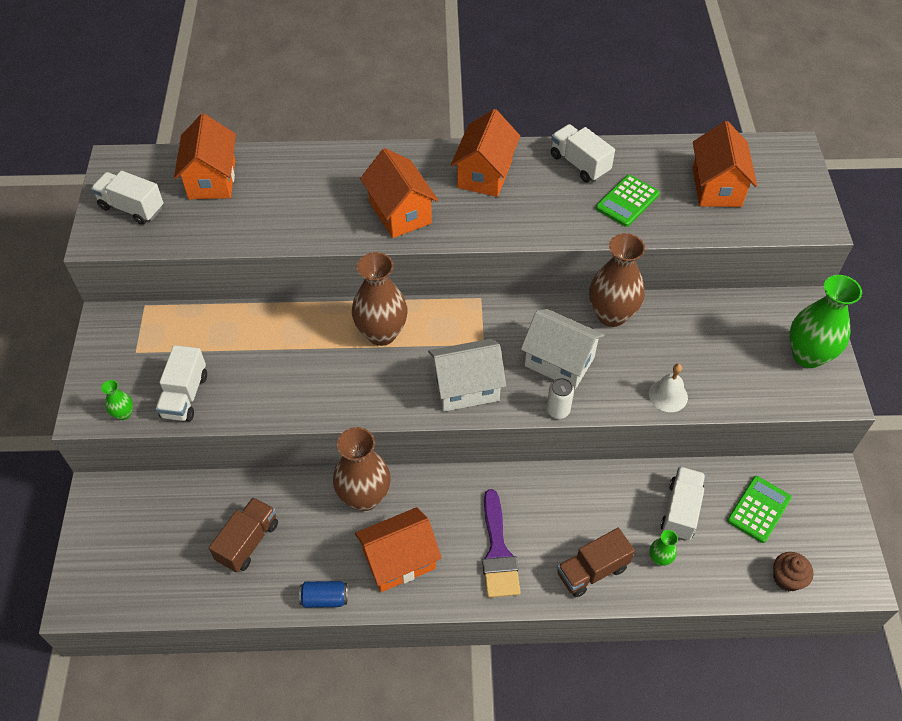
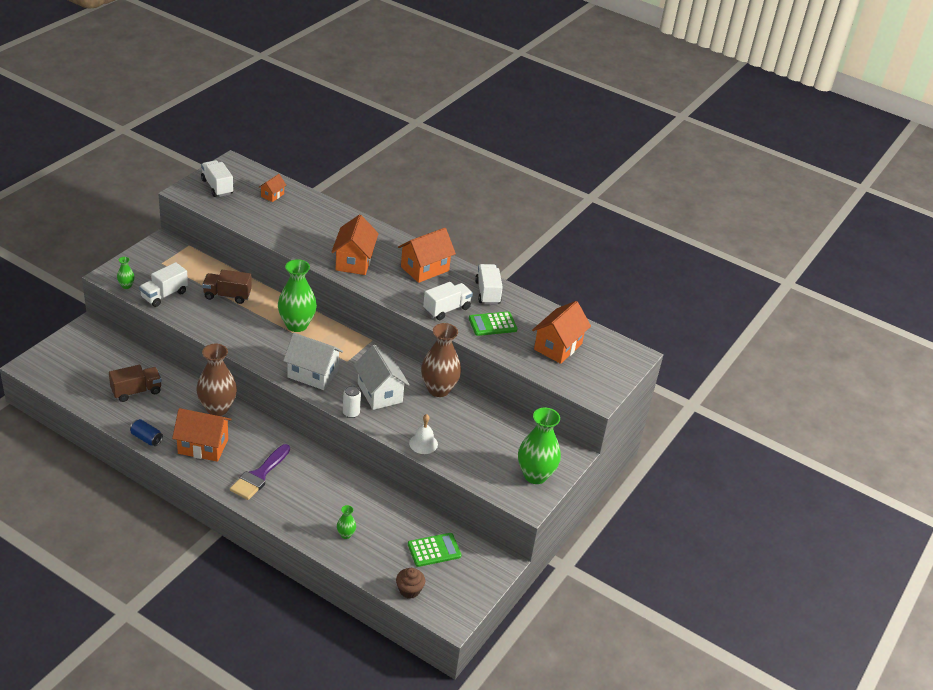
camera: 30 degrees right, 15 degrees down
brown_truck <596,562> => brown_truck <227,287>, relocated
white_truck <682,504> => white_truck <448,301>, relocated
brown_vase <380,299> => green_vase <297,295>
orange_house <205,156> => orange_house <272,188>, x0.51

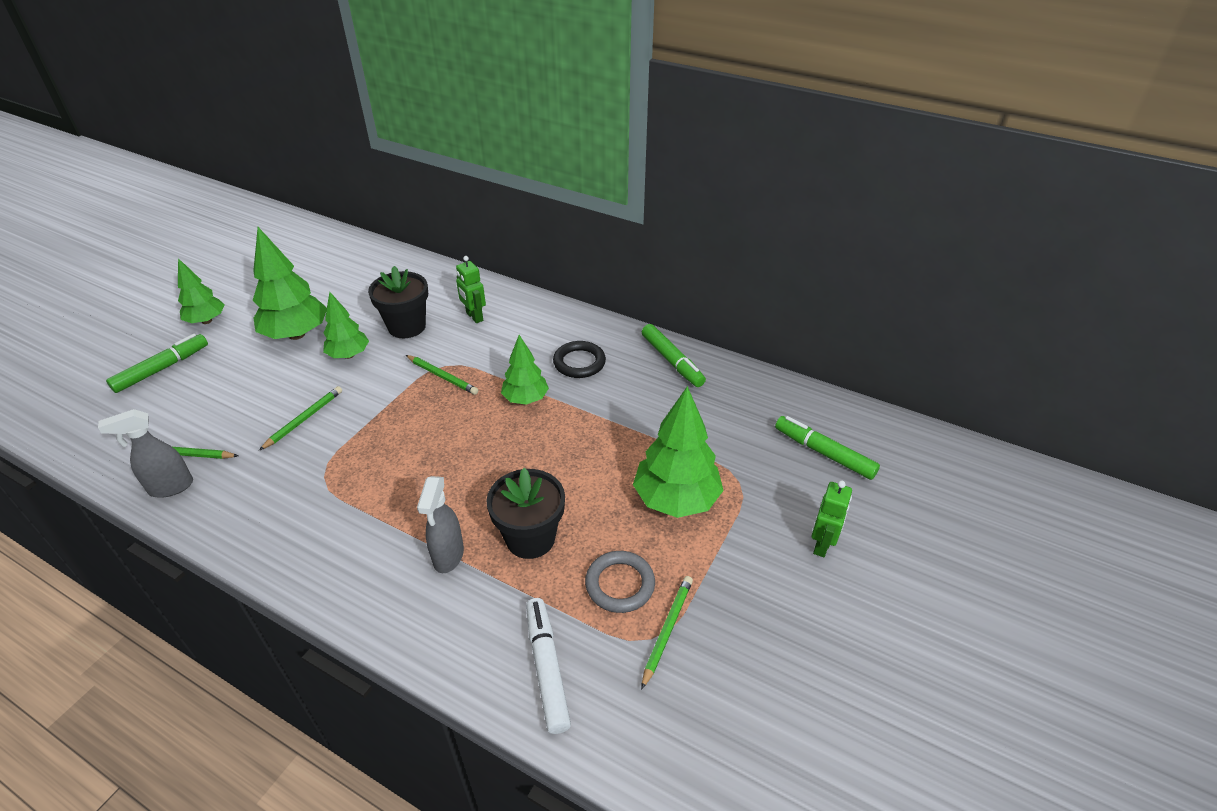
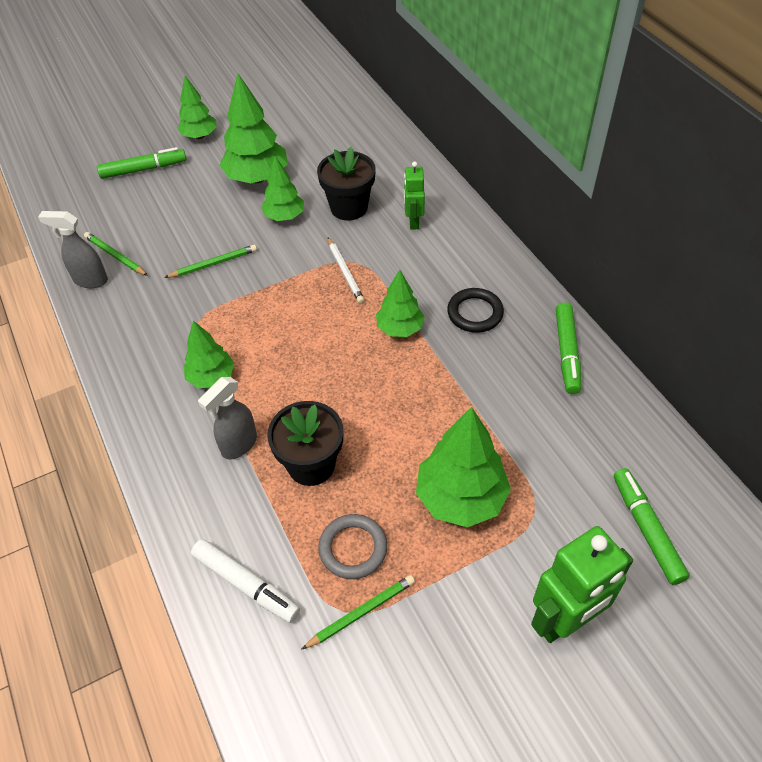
camera: 35 degrees right, 10 degrees up
nothing => green_tree <209,354>
green_pencil <442,375> => white_pencil <346,270>
white_marker <548,666> => white_marker <245,581>, 105 degrees clockwise
green_robot <831,519> => green_robot <582,584>, x1.75

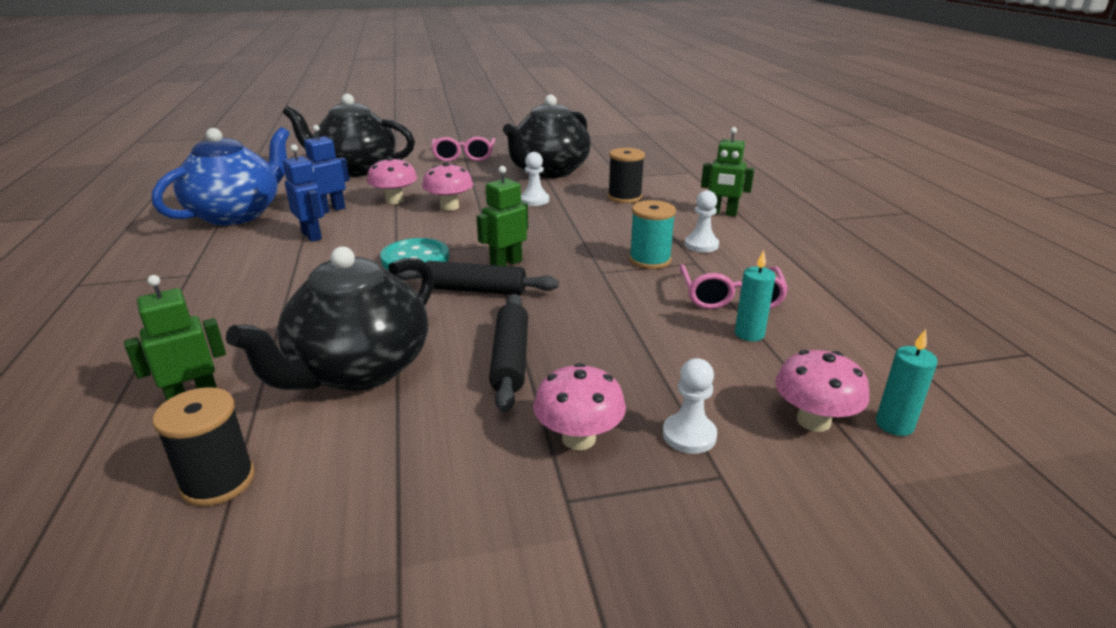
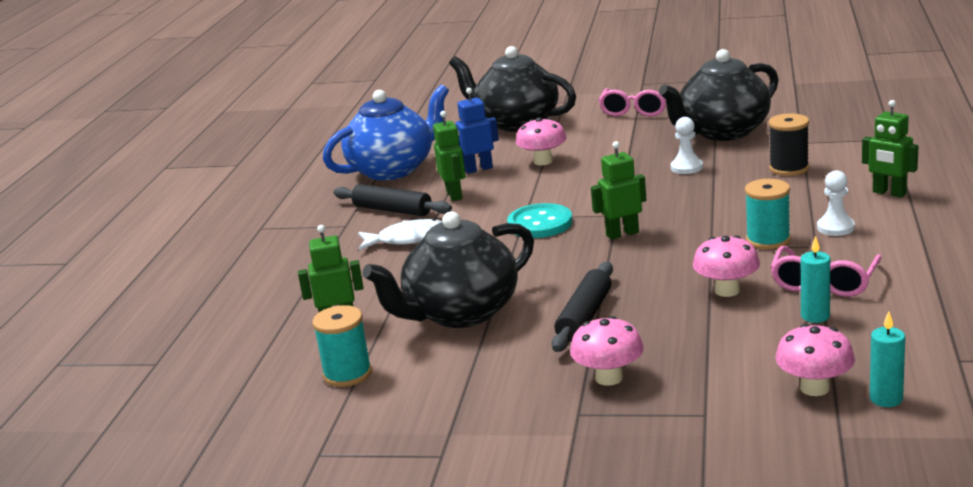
camera: 25 degrees right, 5 degrees down
white_pawn <690,406> => nothing
nothing => white_fish <400,235>
black_rolling_pin <477,278> => black_rolling_pin <392,200>, relocated
pink_mushroom <447,186> => pink_mushroom <726,266>, relocated
black_spool <203,446> => turquoise_spool <342,346>
blue_robot <303,193> => green_robot <449,156>

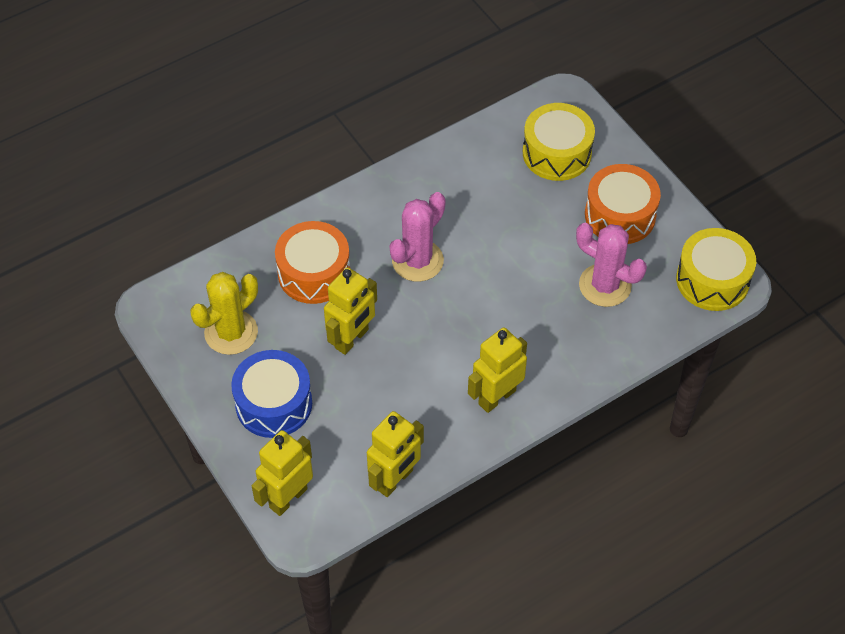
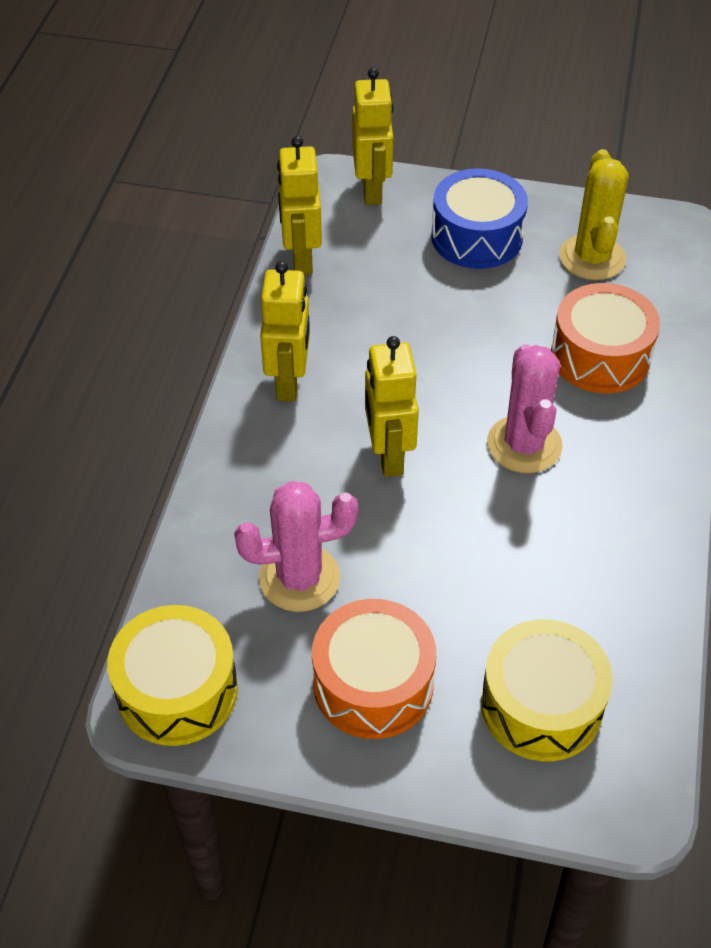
camera: 135 degrees right, 5 degrees down
yellow_robot <350,311> => yellow_robot <392,406>, relocated

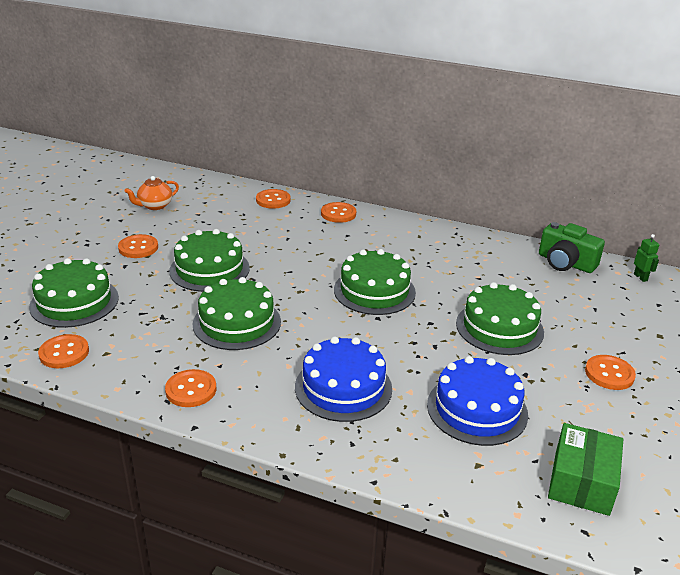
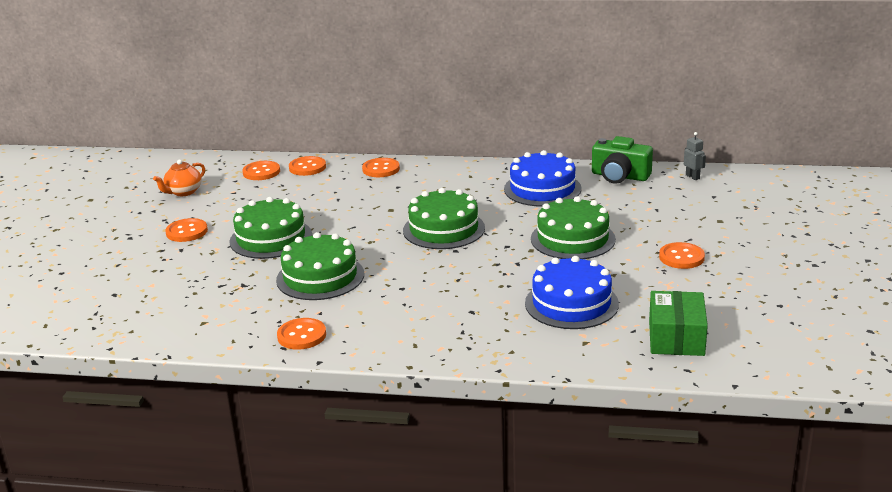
camera: 10 degrees left, 5 degrees down
green_cake <74,293> => nothing
orange_button <63,351> => orange_button <261,170>, relocated
blue_cake <343,379> => blue_cake <543,178>, relocated
green_robot <646,258> => grey_robot <695,156>

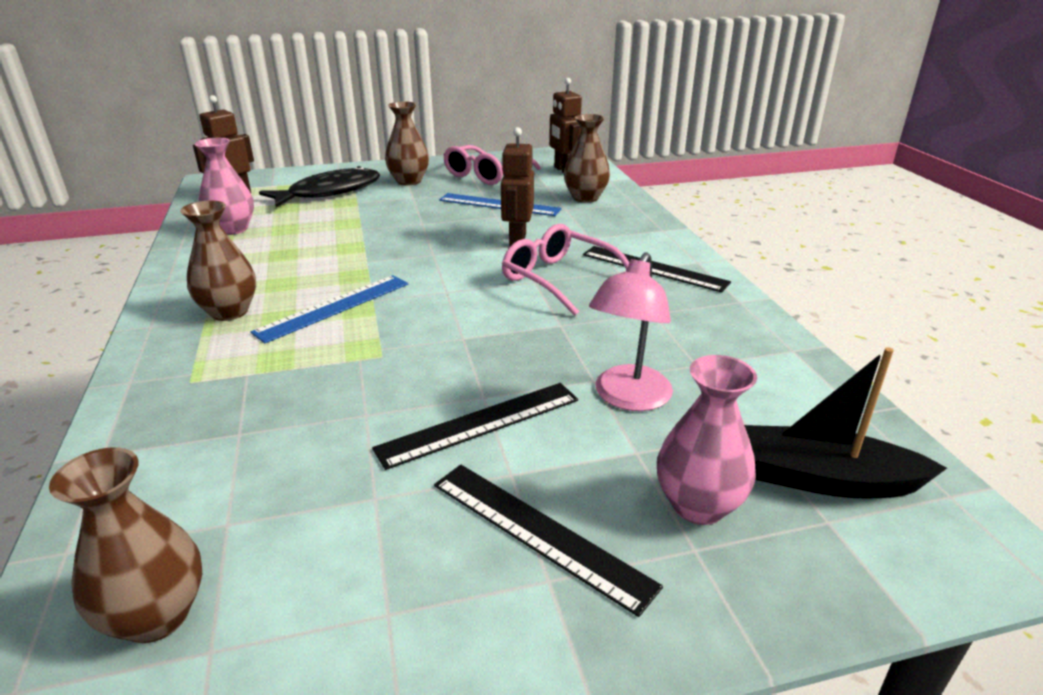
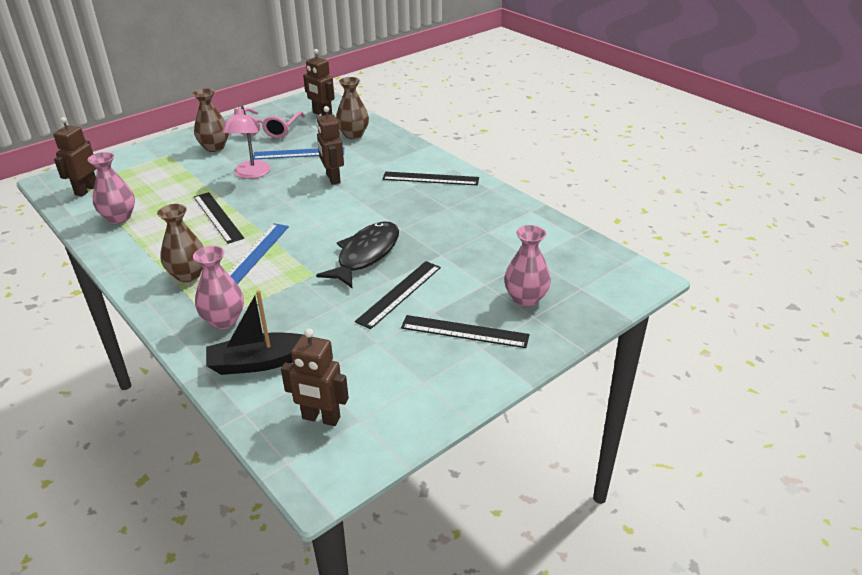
camera: 25 degrees left, 5 degrees up
pink_glasses <565,270> => nothing
nothing => pink_vase <218,287>
nothing => black_ruler <219,218>
black_fish <319,186> => black_fish <357,254>, relocated
pink_lamp <631,331> => pink_lamp <246,142>, relocated
black_boat <845,423> => black_boat <254,332>, relocated
brown_vase <125,545> => brown_robot <315,377>

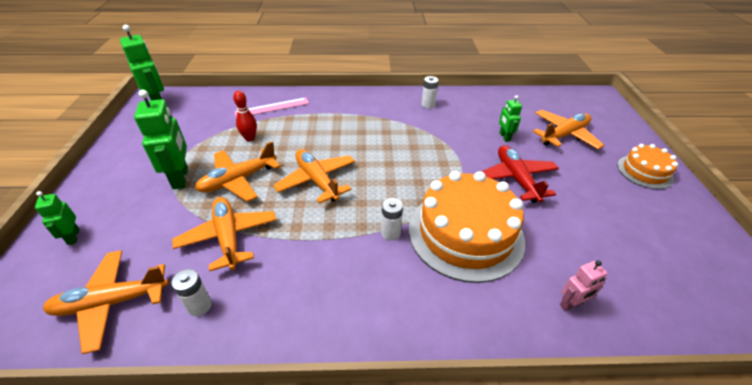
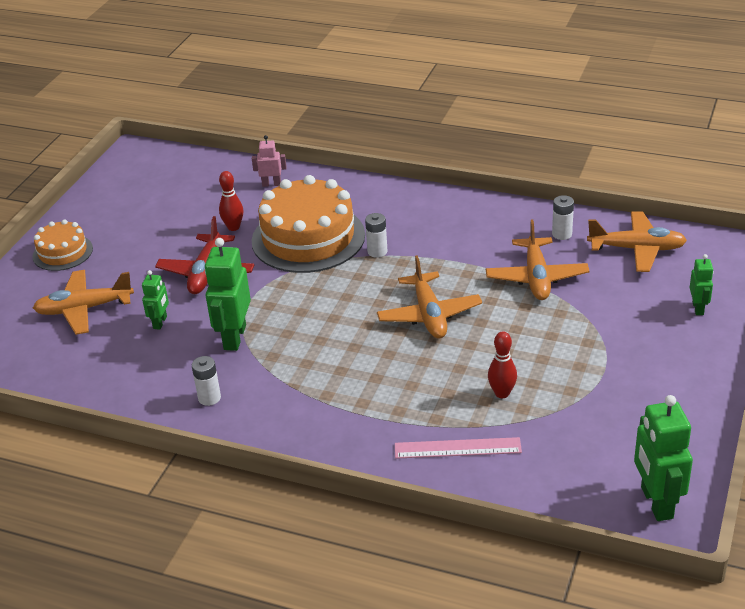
camera: 155 degrees left, 5 degrees down
orange_plane <237,171> => nothing
nothing => red_bowling_pin <231,201>
green_robot <161,139> => green_robot <228,294>, relocated

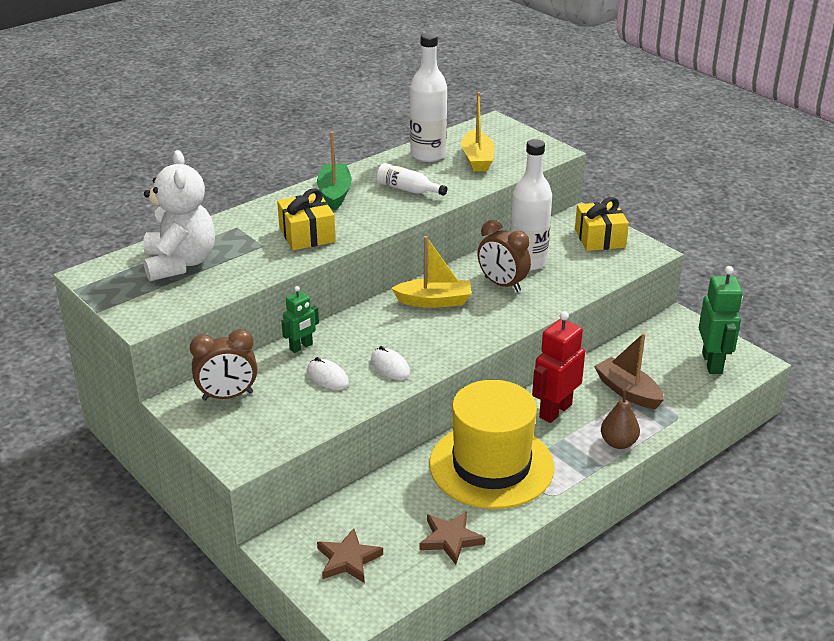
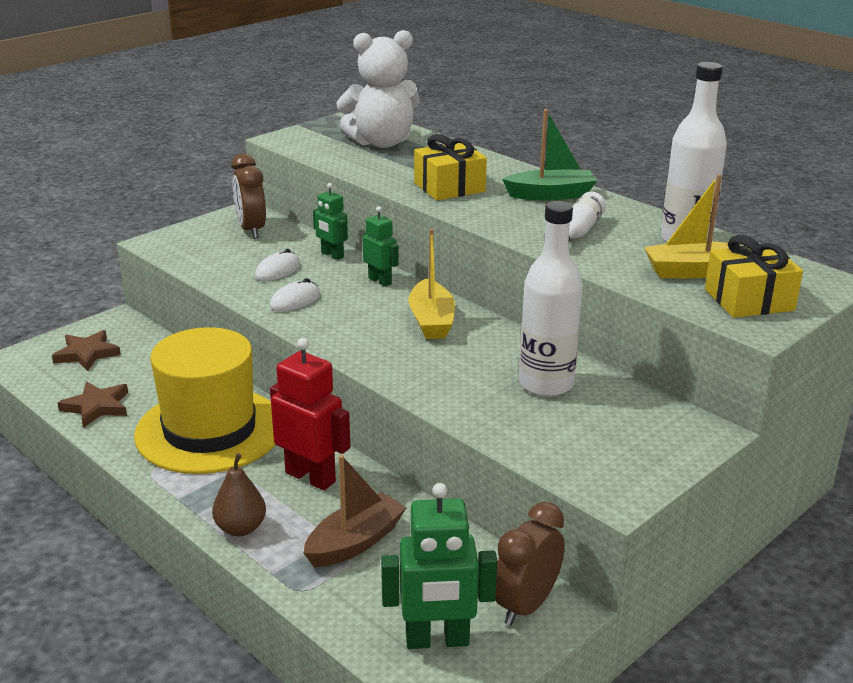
camera: 85 degrees right, 5 degrees down
nothing => green_robot <380,246>
brown_clock <504,256> => brown_clock <530,564>, relocated
yellow_gift <602,224> => yellow_gift <754,276>, relocated

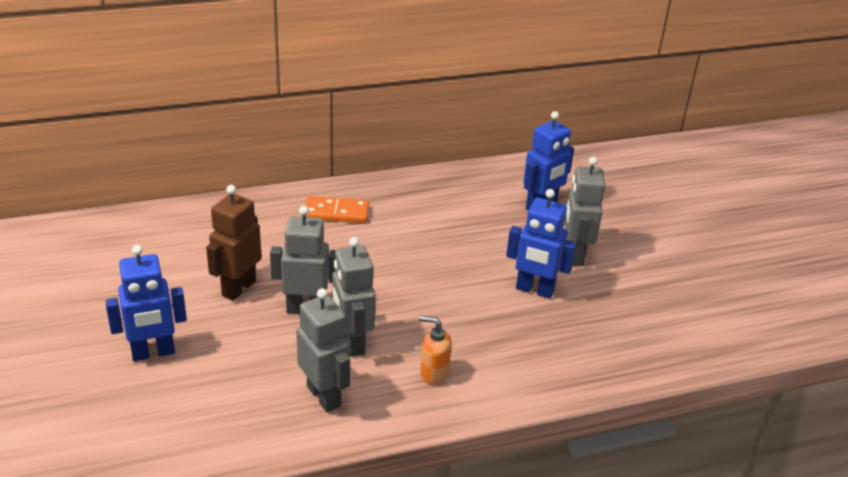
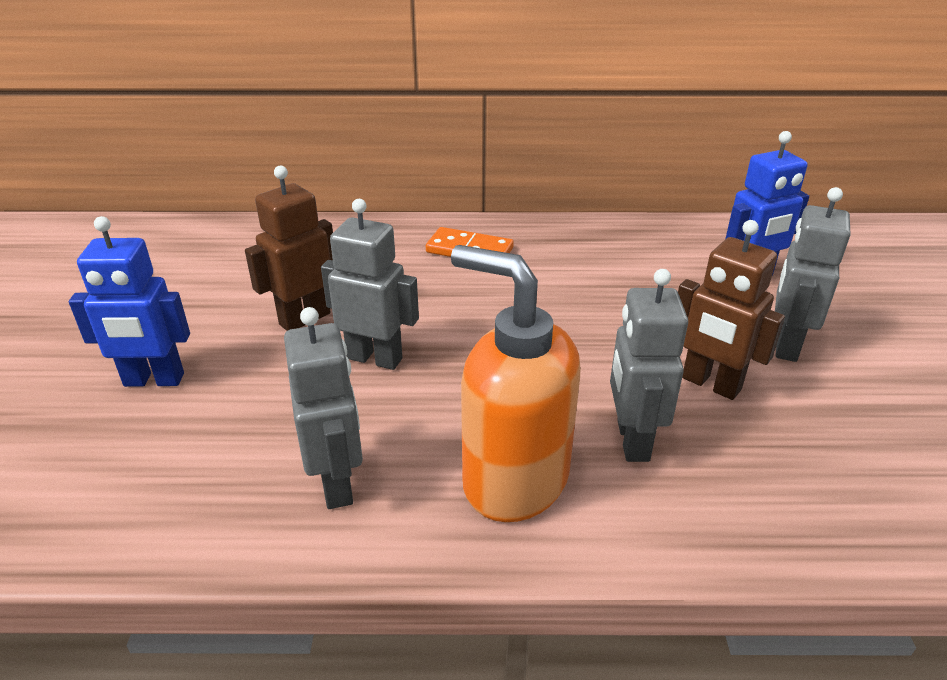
camera: 20 degrees right, 0 degrees up
grey_robot <354,297> => grey_robot <649,365>, relocated
blue_robot <541,243> => brown_robot <731,310>
orange_soap_dispenser <435,350> => orange_soap_dispenser <515,383>, x2.24

